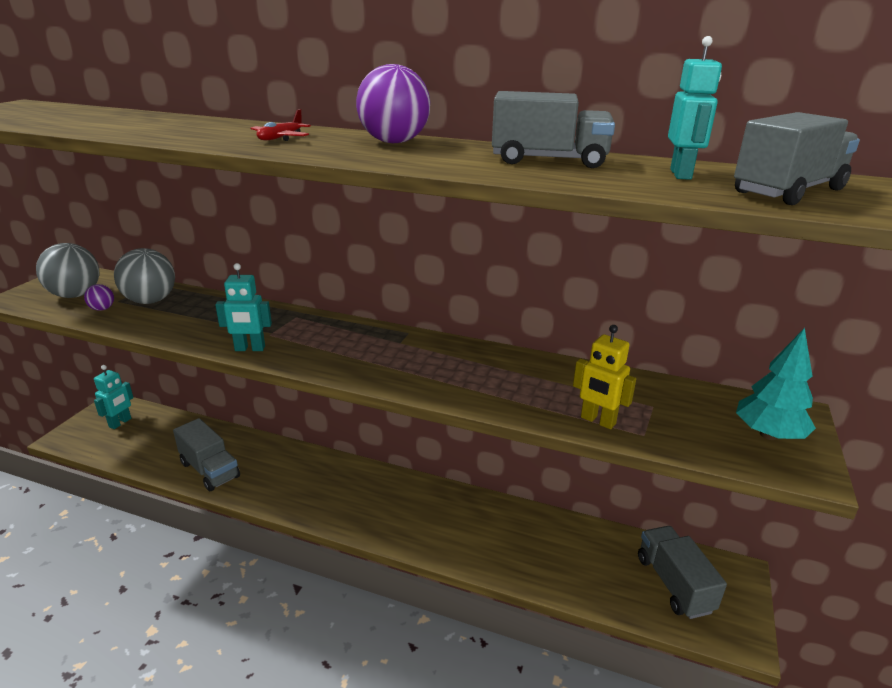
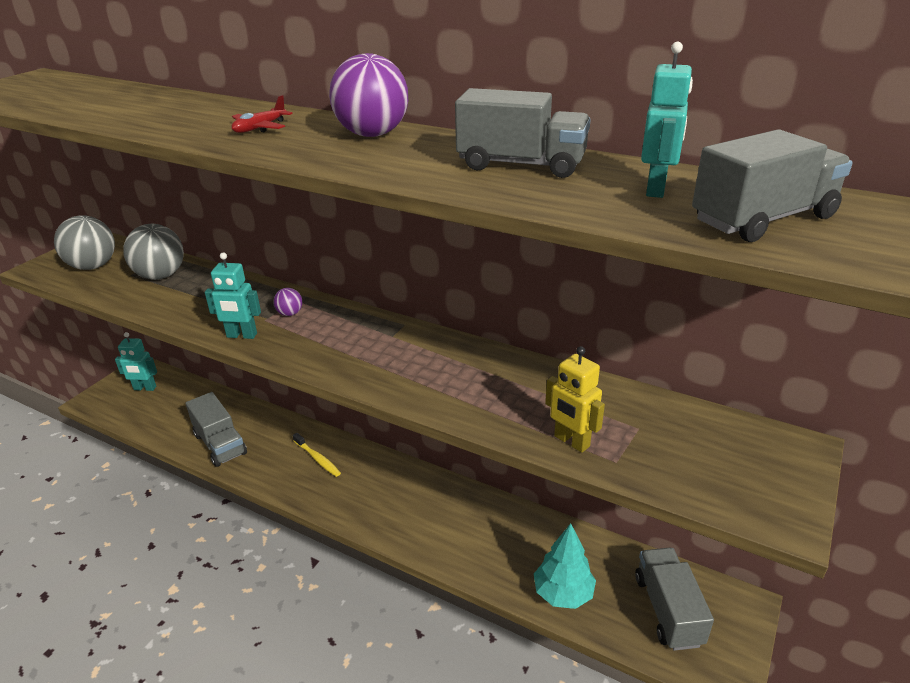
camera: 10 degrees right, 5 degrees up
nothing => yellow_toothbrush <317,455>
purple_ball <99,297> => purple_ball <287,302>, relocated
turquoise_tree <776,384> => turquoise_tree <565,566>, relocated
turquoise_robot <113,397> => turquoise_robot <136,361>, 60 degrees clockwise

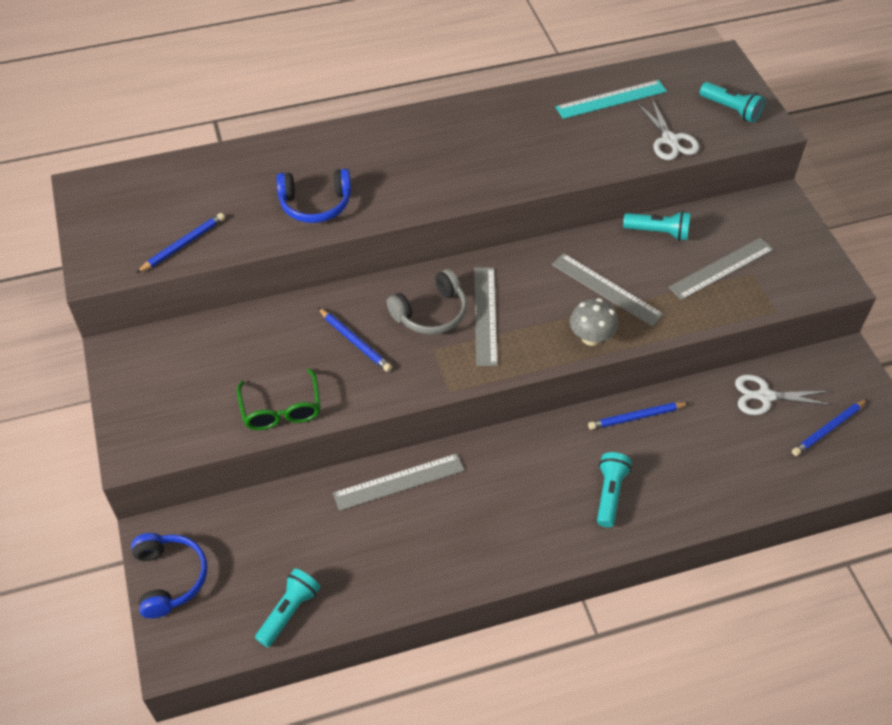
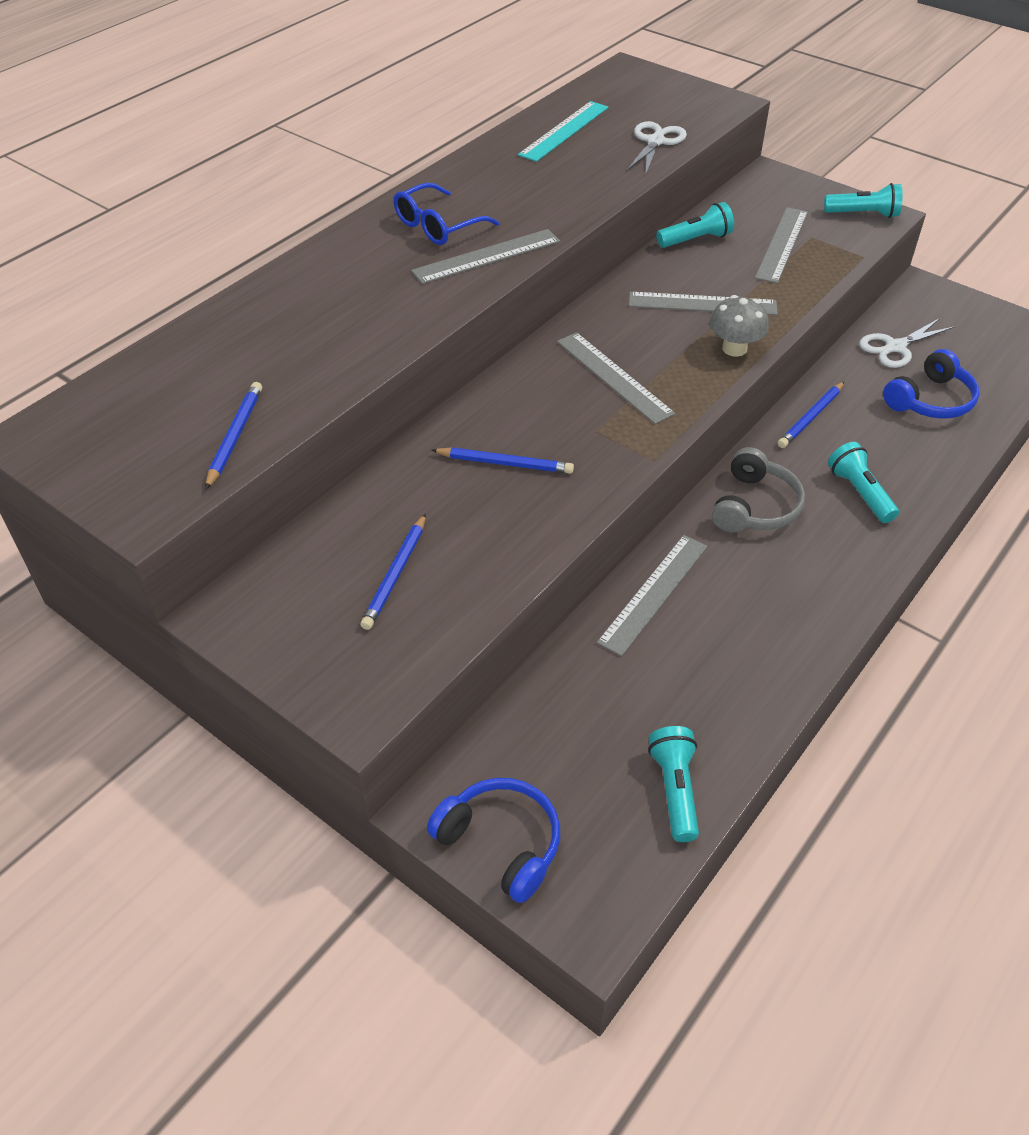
camera: 35 degrees left, 5 degrees down
green_glasses <279,399> => nothing
nothing => blue_glasses <447,214>
nothing => grey_ruler <485,256>
blue_headphones <314,196> => blue_headphones <931,384>, relocated
grey_headphones <427,302> => grey_headphones <758,490>, relocated
turquoise_flashlight <732,102> => turquoise_flashlight <863,200>, relocated
blue_pencil <829,427> => blue_pencil <393,572>, relocated
white_scissors <668,129> => white_scissors <656,148>, 105 degrees counterclockwise

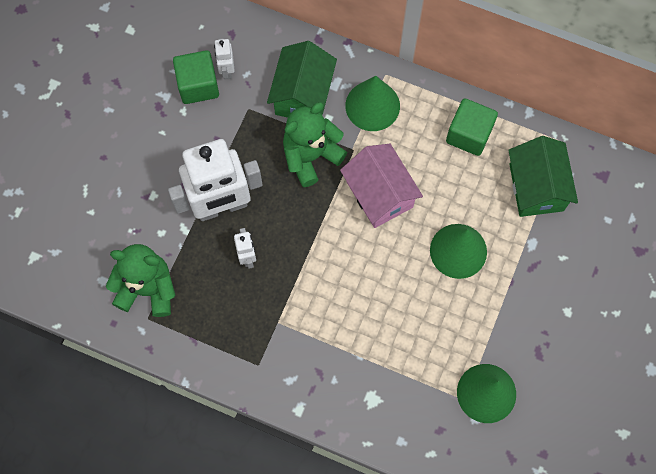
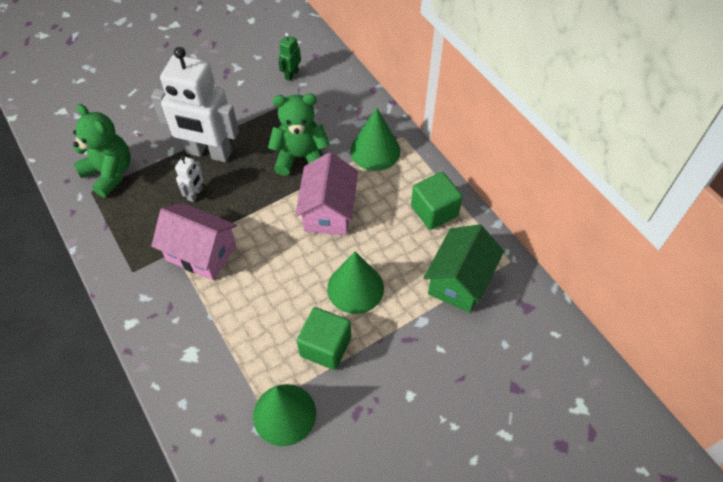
camera: 35 degrees right, 15 degrees down
green_house <302,79> => nothing
nothing => pink_house <194,242>
green_cube <196,77> => green_cube <324,338>, relocated
white_robot <224,59> => green_robot <289,57>

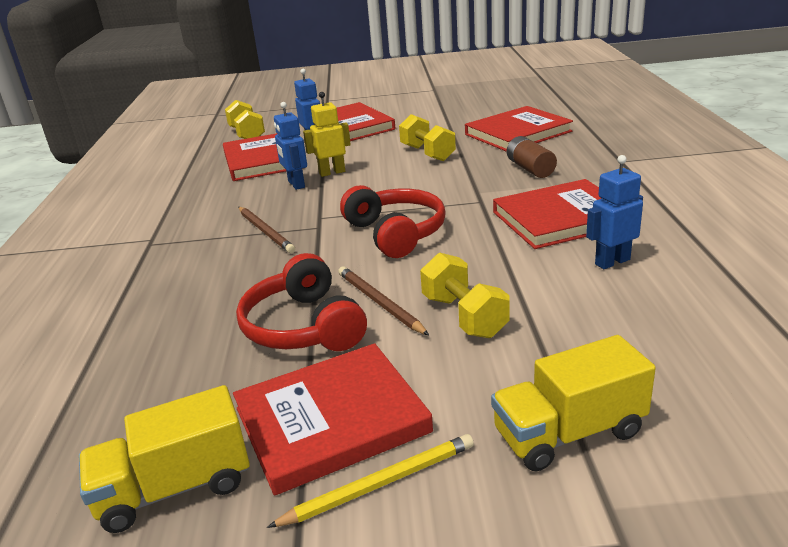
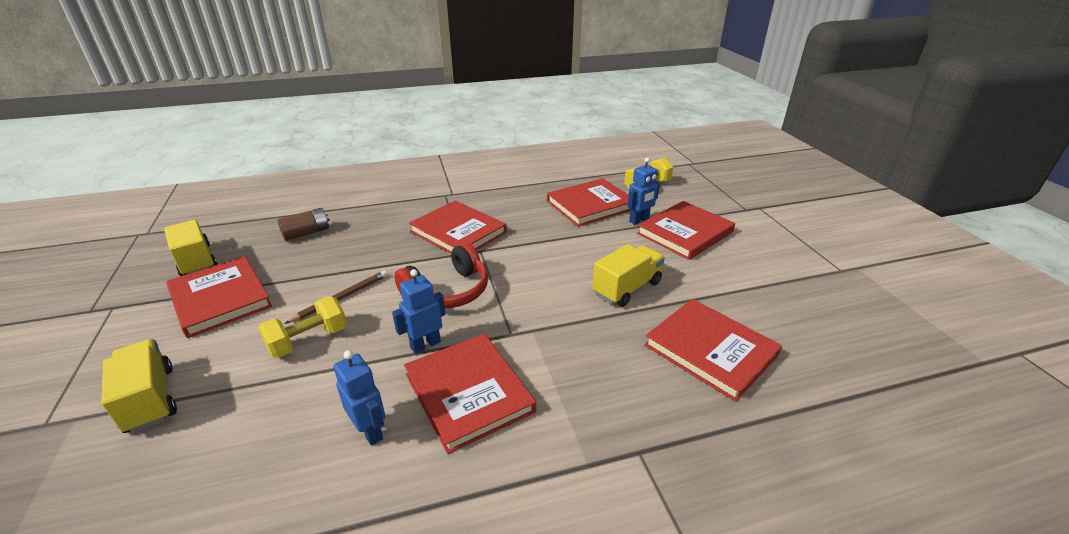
camera: 75 degrees right, 5 degrees up
red_headphones <301,302> => nothing
yellow_pencil <370,481> => nothing
yellow_robot <327,134> => nothing
blue_robot <290,146> => blue_robot <419,311>, relocated
brown_battery <532,157> => brown_battery <303,224>, relocated
brown_pencil <267,230> => red_book <458,227>
yellow_dumbbell <427,137> => yellow_truck <628,275>

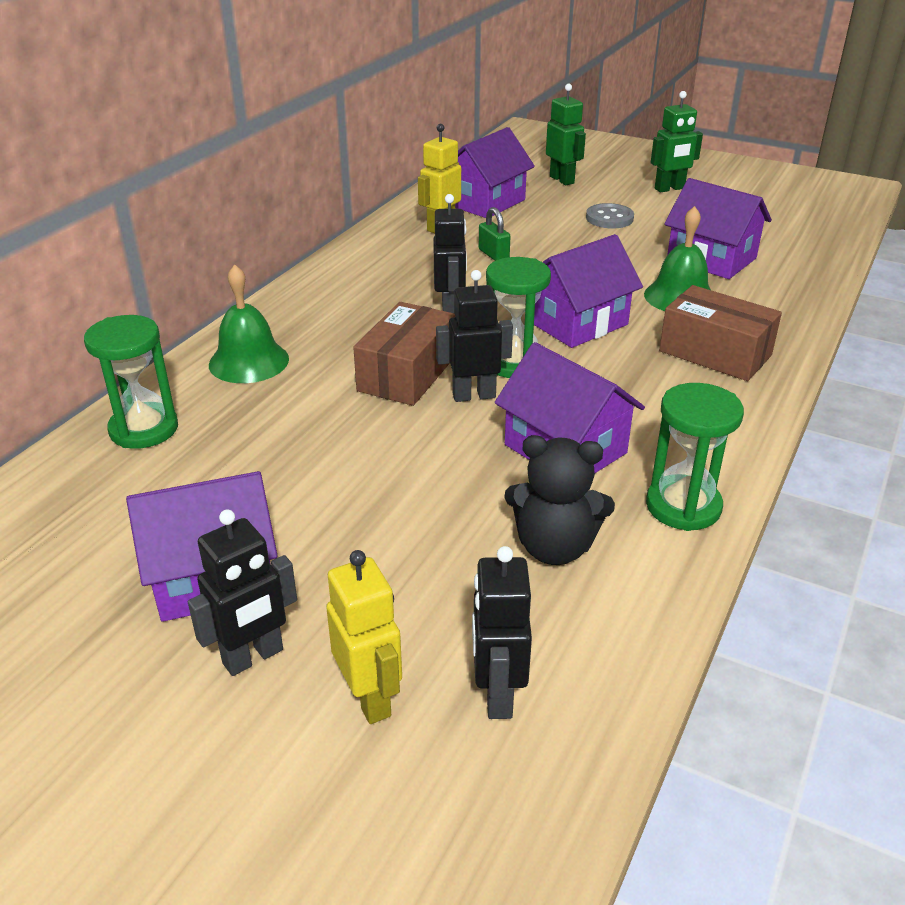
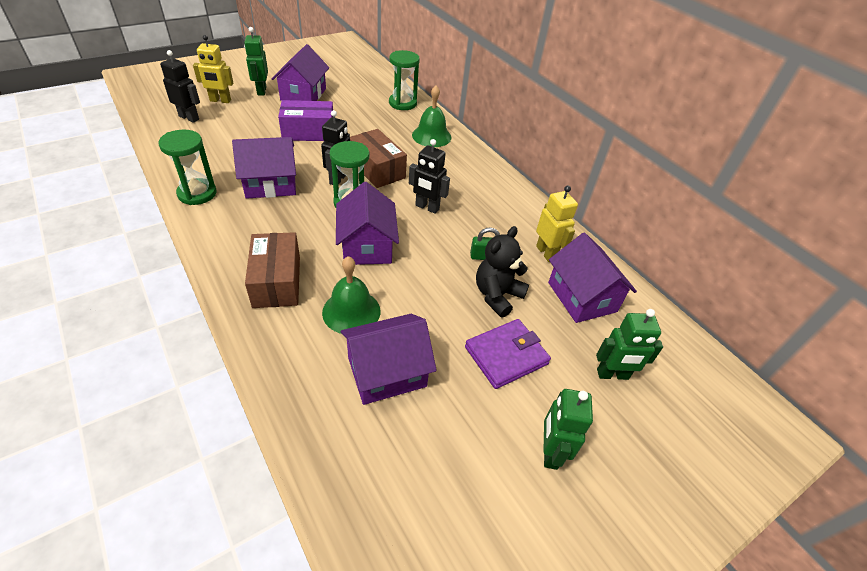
camera: 115 degrees right, 10 degrees up
nothing => purple_box <305,120>
black_teddy_bear <559,500> => black_teddy_bear <502,272>, relocated
grey_button <610,215> => purple_wallet <508,354>
black_robot <242,592> => green_robot <256,61>
brown_box <720,333> => brown_box <272,270>, 75 degrees counterclockwise

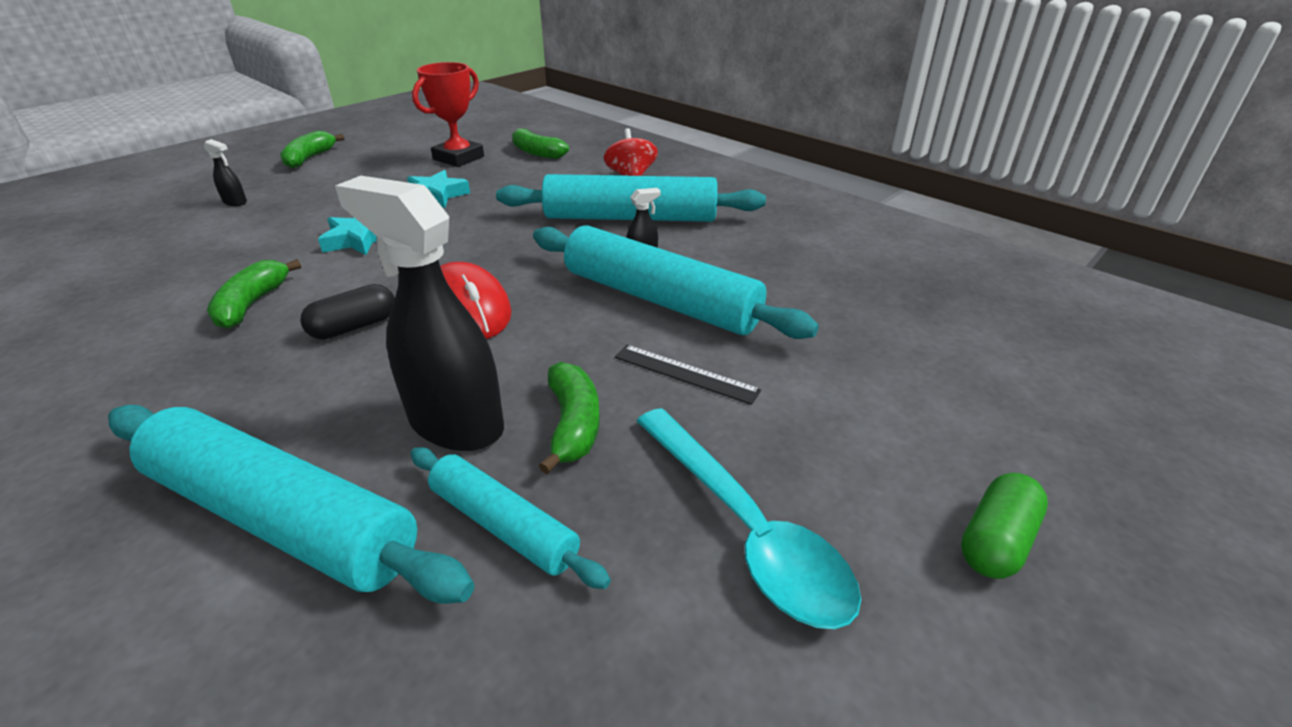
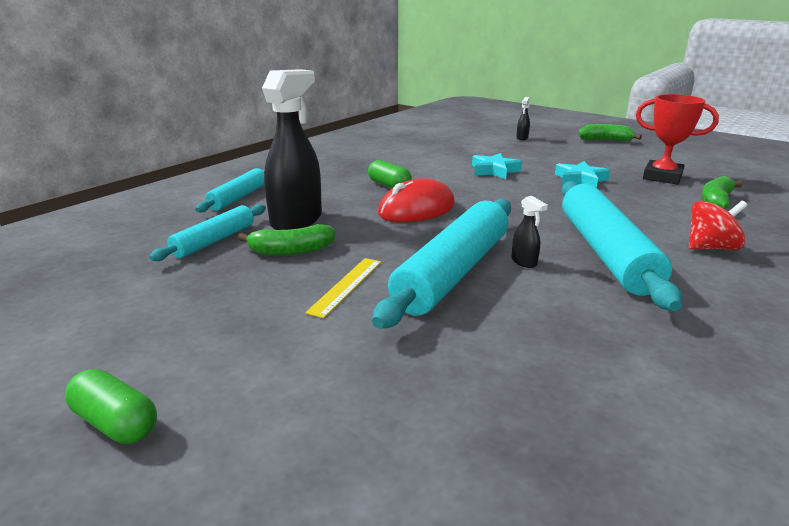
camera: 85 degrees right, 10 degrees down
green_banana <254,294> => nothing
turquoise_spoon <748,518> => nothing
black_capsule <347,311> => green_capsule <390,174>
black_ruler <688,375> => yellow_ruler <343,288>
turquoise_rolling_pin <291,504> => turquoise_rolling_pin <230,190>, x0.55

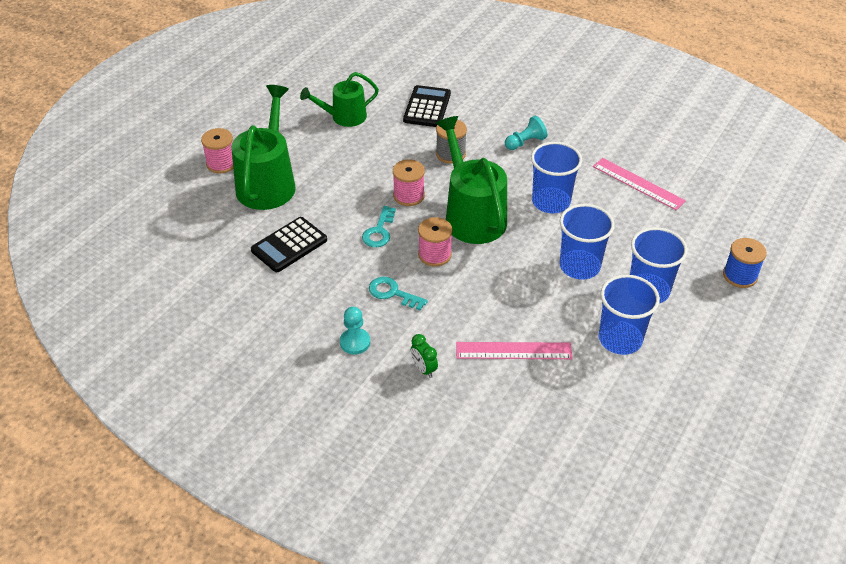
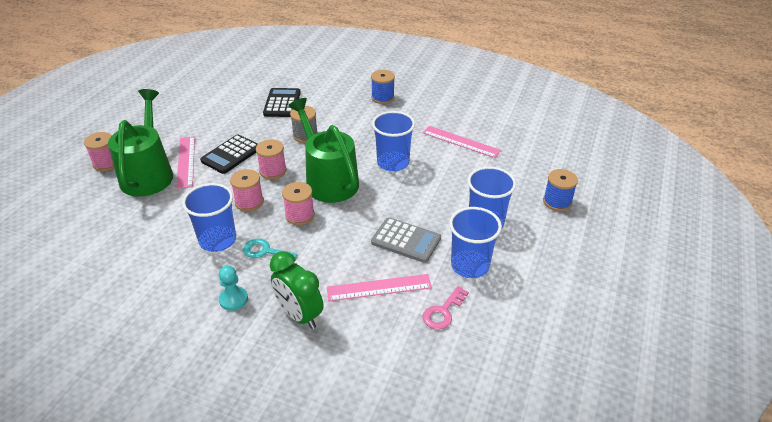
camera: 10 degrees left, 5 degrees down
green_watering_can <339,99> => nothing
turquoise_pawn <526,133> => nothing
nothing => pink_ruler <185,162>
nothing => blue_spool <383,87>
nothing => grey_calculator <406,240>
nothing => pink_key <445,308>
black_calculator <289,244> => black_calculator <229,154>, relocated
blue_cup <587,242> => blue_cup <209,217>, relocated
turquoise_key <379,226> => pink_spool <247,190>
green_clock <424,356> => green_clock <296,290>, x1.92

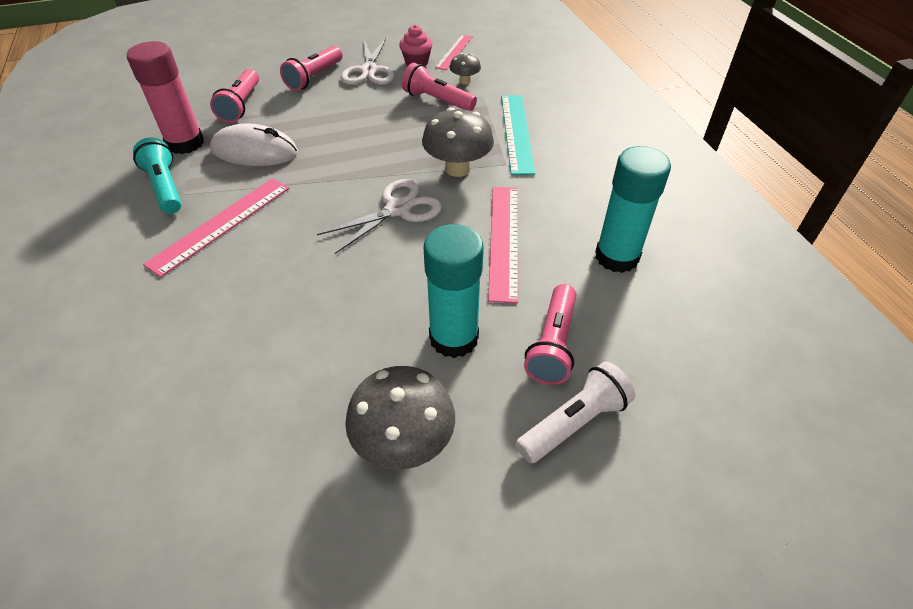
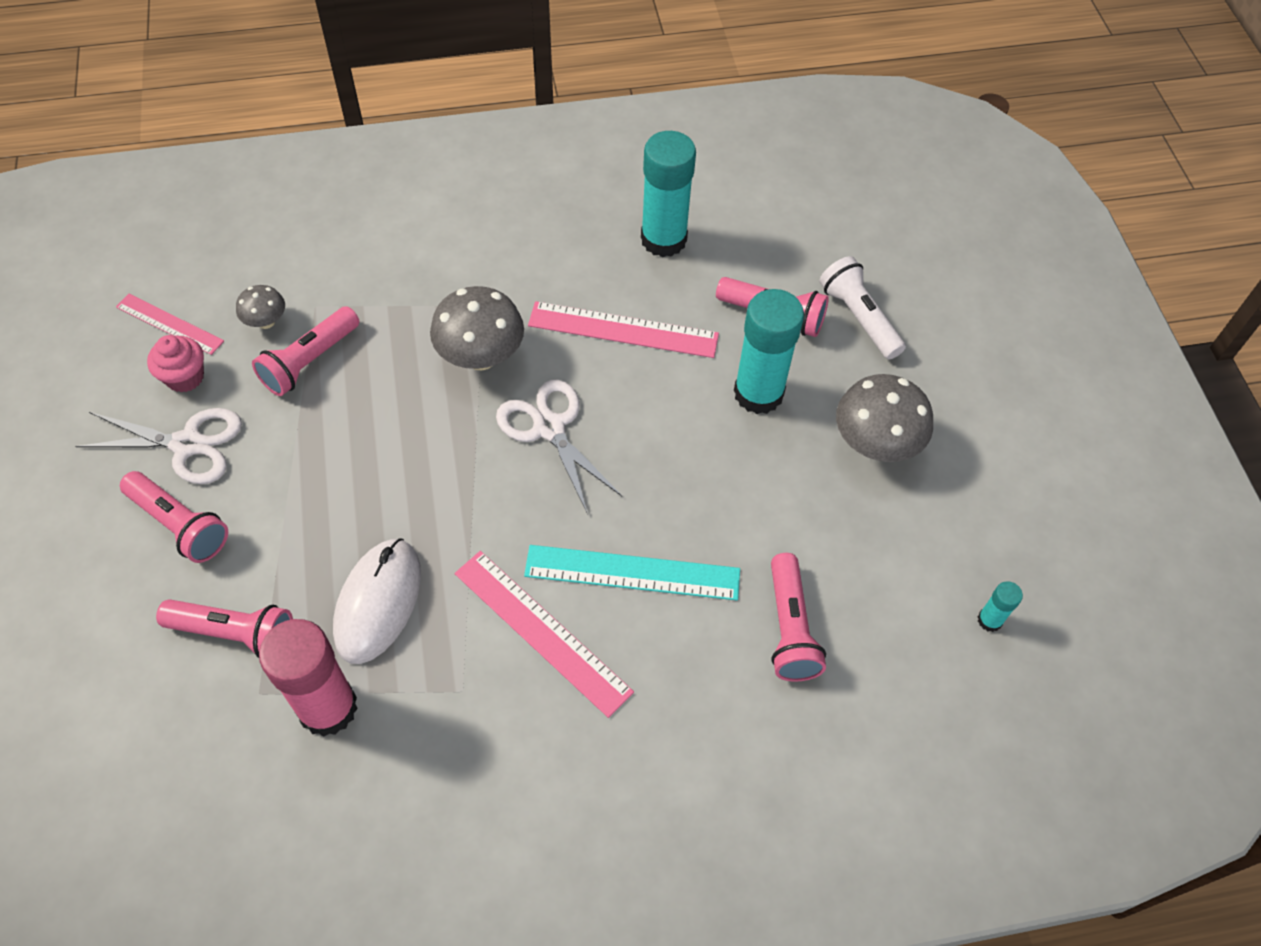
camera: 85 degrees left, 10 degrees up
turquoise_flashlight <157,176> => nothing
nothing => pink_flashlight <798,617>
nothing => turquoise_glue_stick <1000,606>
turquoise_ruler <518,135> => turquoise_ruler <632,572>, relocated

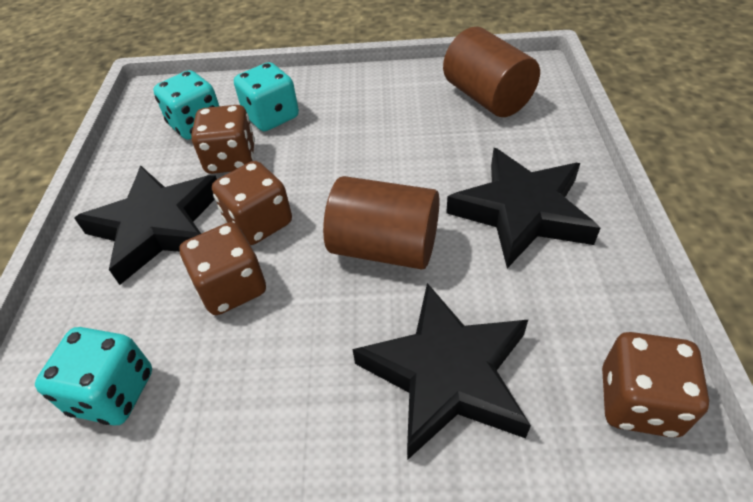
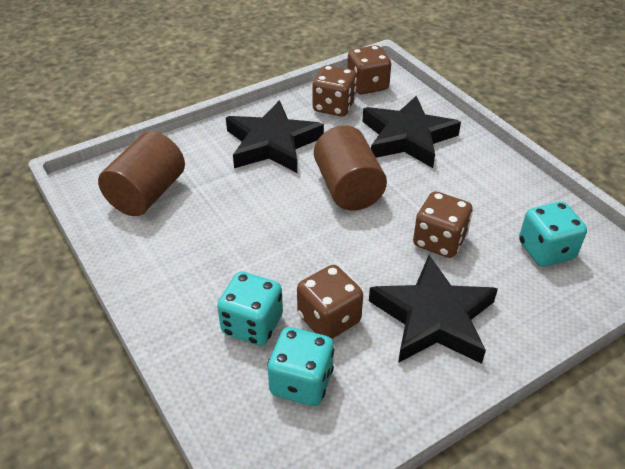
camera: 125 degrees left, 5 degrees down
brown_dice <252,203> => brown_dice <335,90>, relocated

